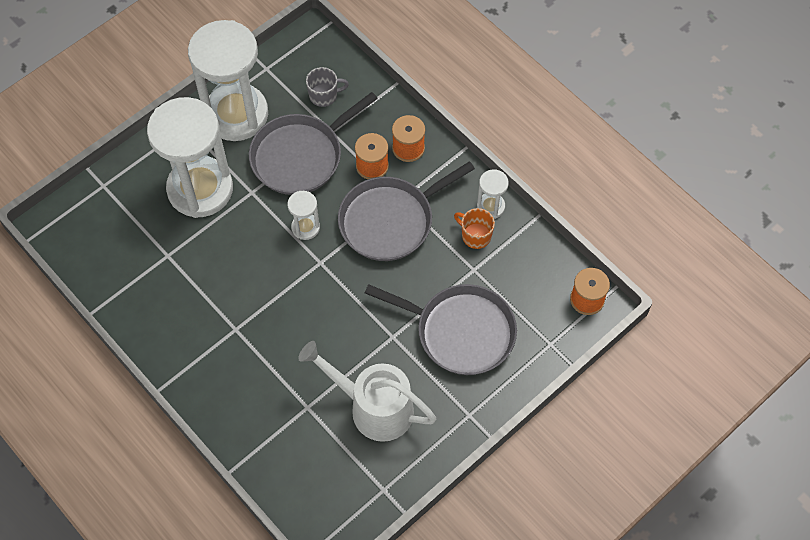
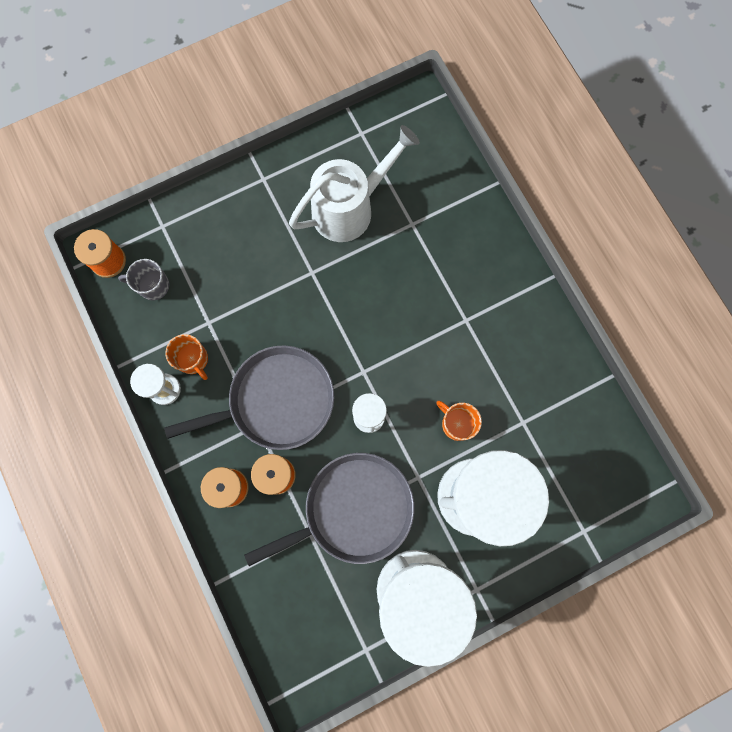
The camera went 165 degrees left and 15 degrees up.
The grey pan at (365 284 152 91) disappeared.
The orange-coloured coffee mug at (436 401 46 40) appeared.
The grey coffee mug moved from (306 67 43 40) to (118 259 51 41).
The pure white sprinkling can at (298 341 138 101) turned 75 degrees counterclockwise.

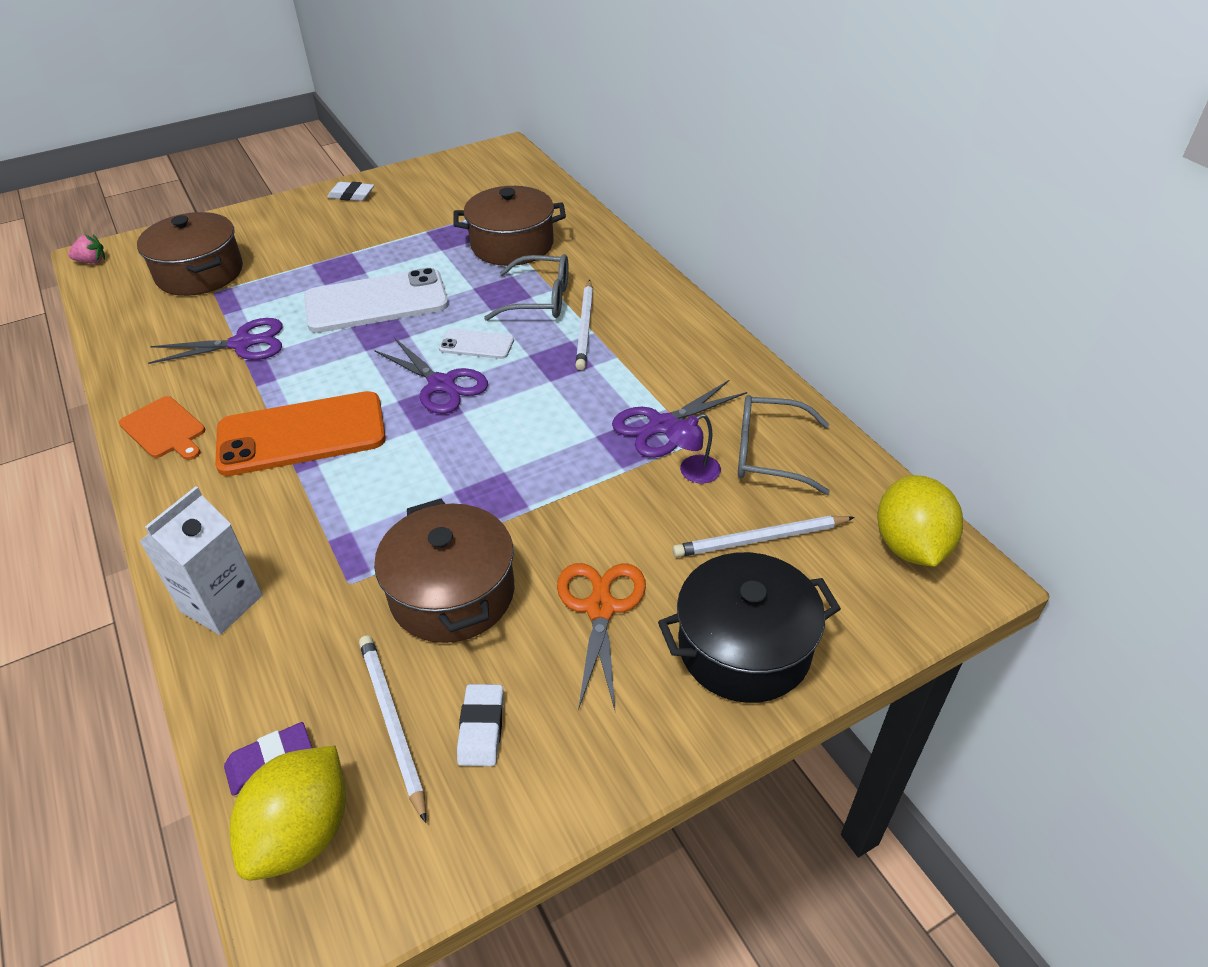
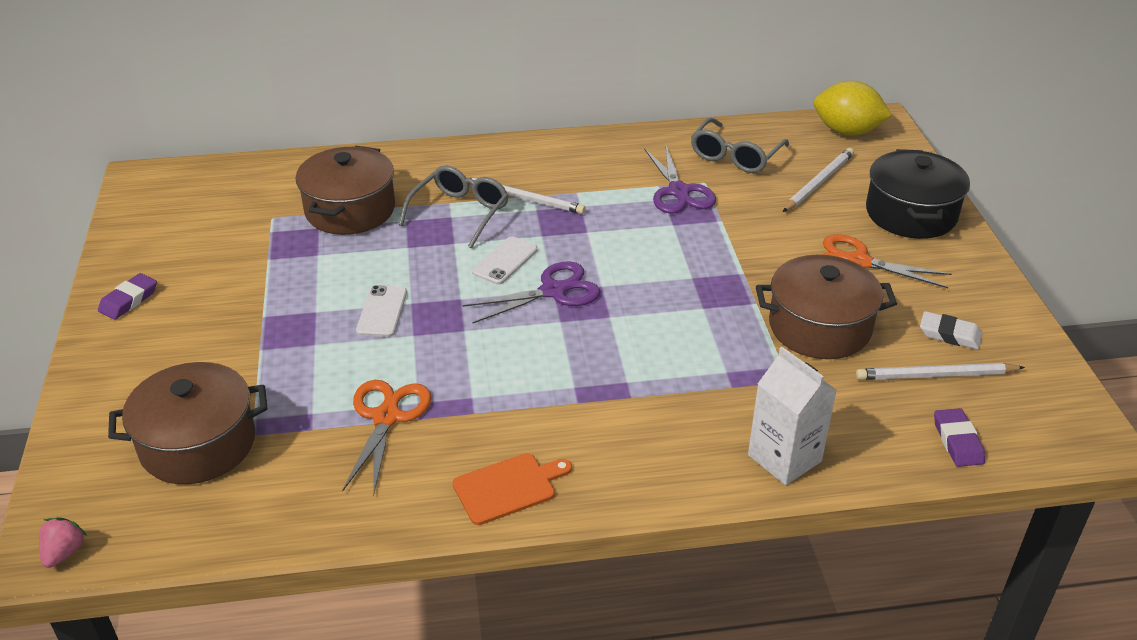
The camera went 70 degrees left and 5 degrees down.
The orange-coloured phone at (215 391 171 85) disappeared.
The golden lemon at (229 746 117 135) disappeared.
The purple reading lamp at (666 414 55 70) disappeared.
The purple pair of scissors at (148 318 135 46) became the orange-coloured pair of scissors at (342 380 89 116).
The pure white gum eraser at (327 182 47 19) became the purple gum eraser at (98 273 59 47).
The pure white lead pencil at (673 516 182 41) turned 150 degrees counterclockwise.
The pure white phone at (304 268 145 65) changed to 0.48 times the size.

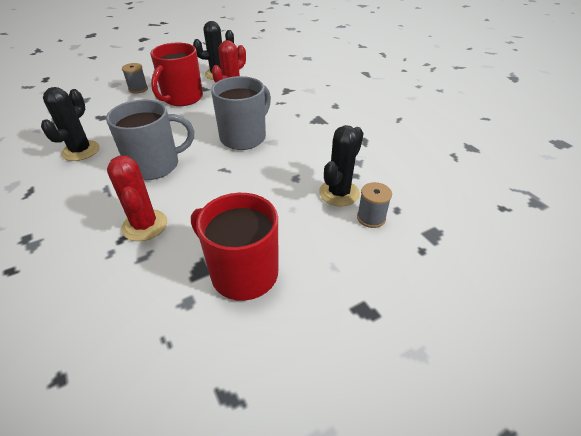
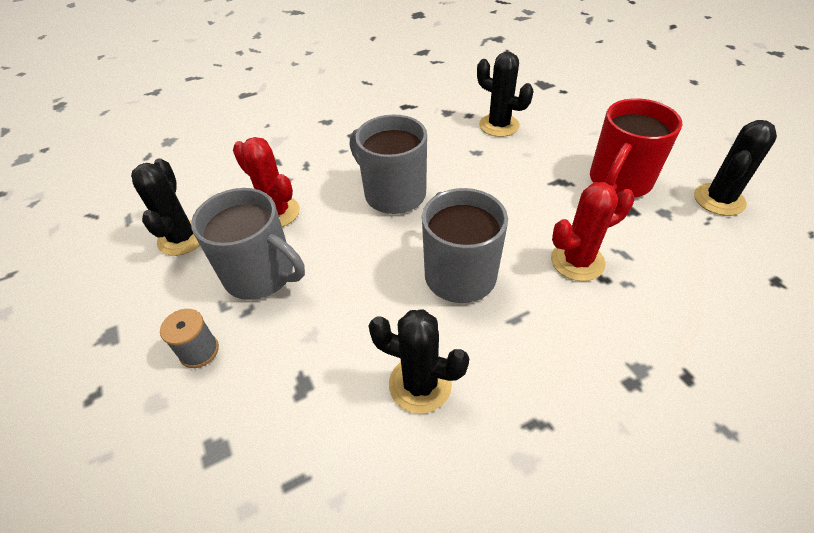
The camera went 85 degrees left and 5 degrees up.
The grey reel of thread at (357 182 35 46) disappeared.
The black cactus at (694 120 83 96) appeared.
The crimson coffee mug at (150 43 53 63) became the grey coffee mug at (191 188 114 112).

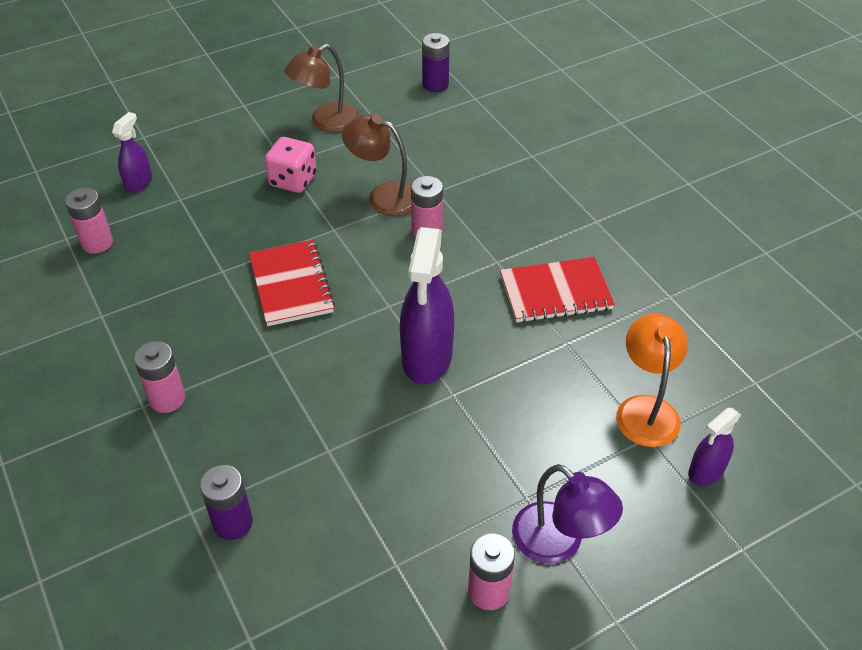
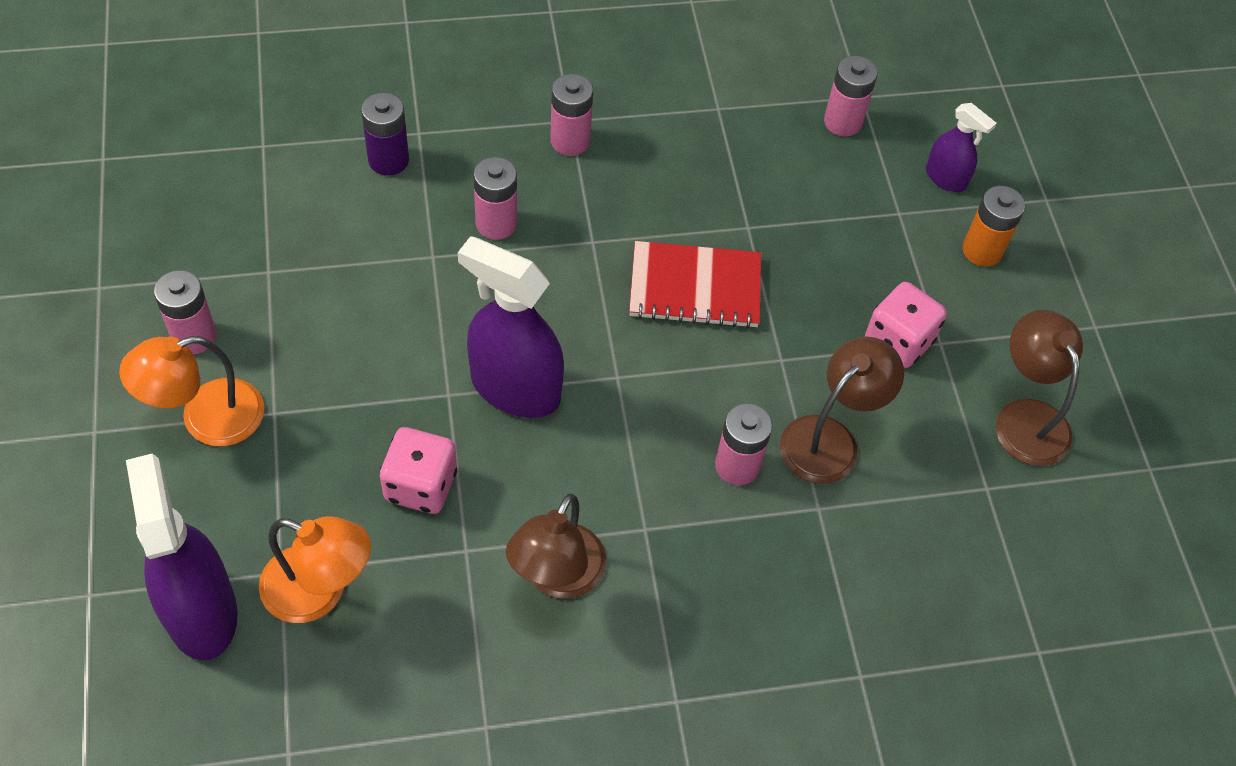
The camera went 105 degrees right and 10 degrees up.
The purple battery at (422 33 28 59) disappeared.
The rose-pink die at (380 427 77 87) appeared.
The rose-pink battery at (474 157 43 83) appeared.
The orange-coloured battery at (962 186 63 81) appeared.
The crimson notepad at (500 257 115 66) was replaced by the dark brown reading lamp at (506 494 100 105).
The purple reading lamp at (512 464 111 100) became the orange-coloured reading lamp at (119 336 145 110).
The purple sprayer at (688 407 53 78) changed to 1.87 times the size.

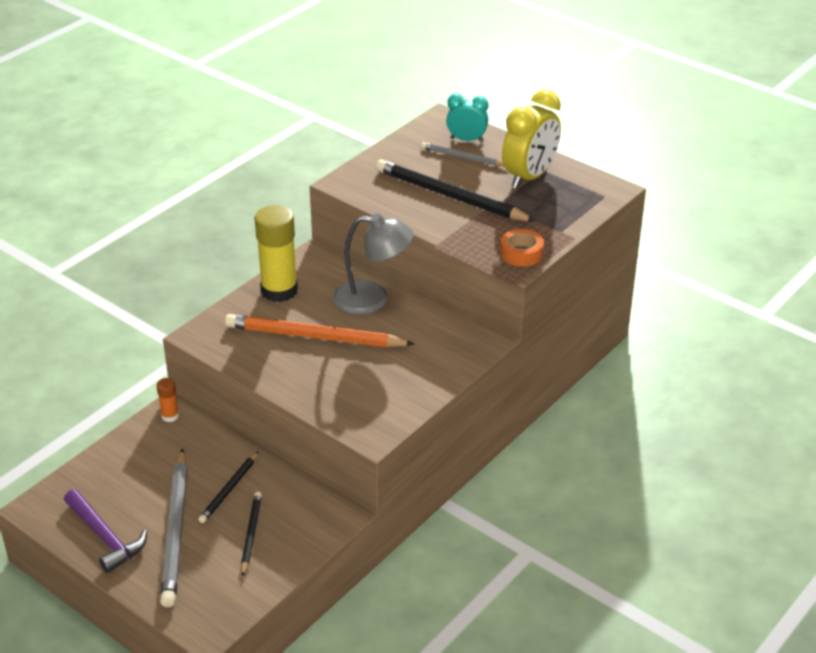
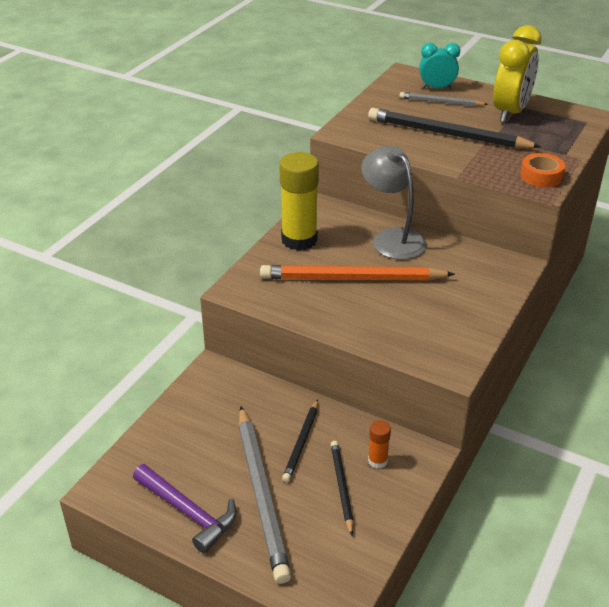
The camera went 10 degrees left and 0 degrees up.
The orange-coloured glue moved from (157 378 22 44) to (368 420 23 49).
The grey reading lamp at (333 213 81 101) turned 120 degrees counterclockwise.

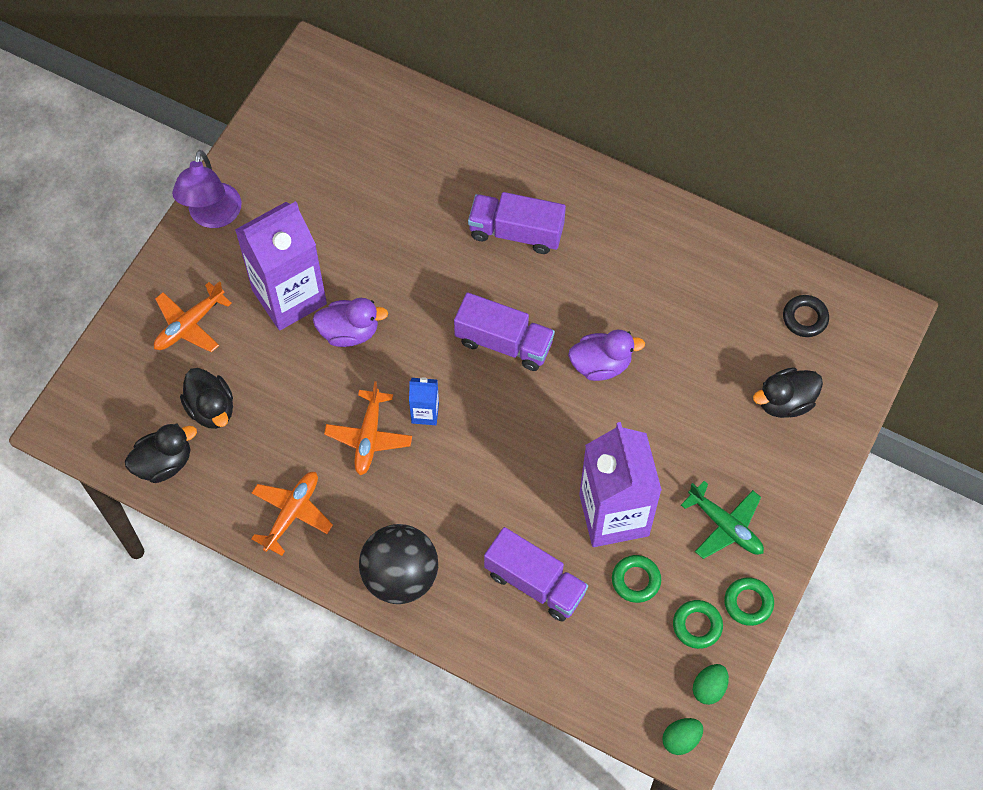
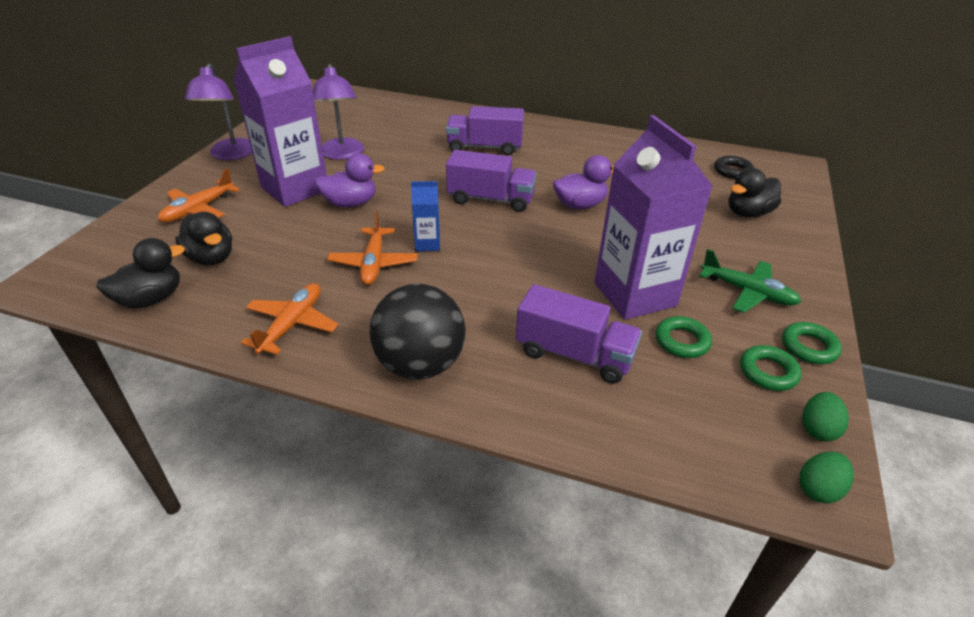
The camera went 10 degrees left and 25 degrees down.
The purple reading lamp at (313 64 51 96) appeared.

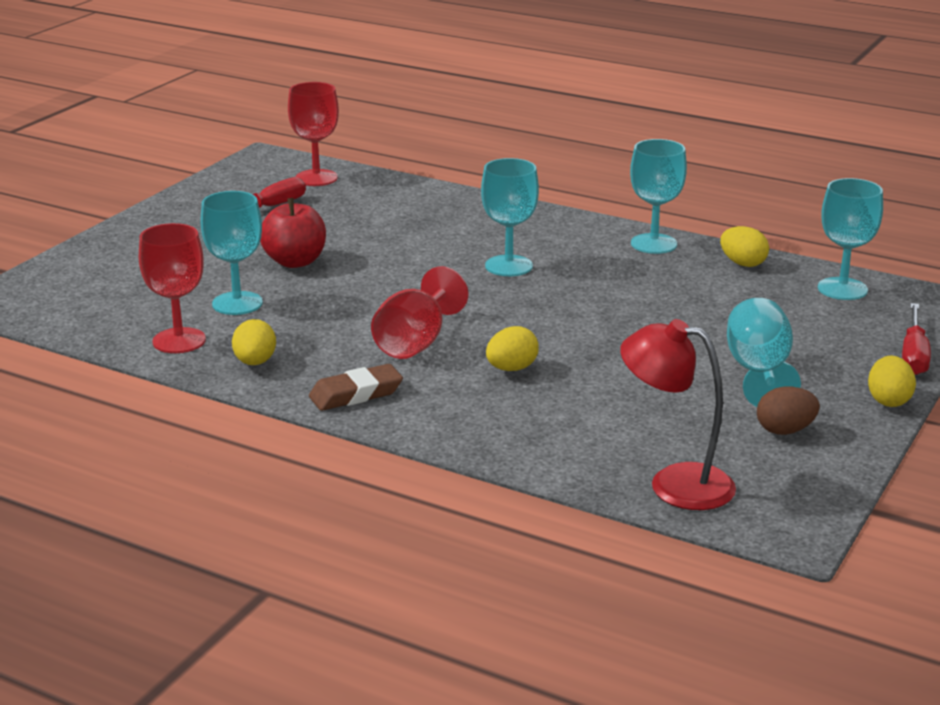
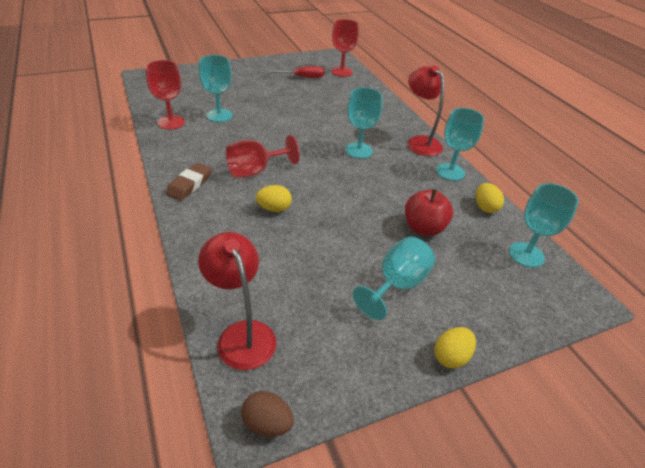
The camera went 35 degrees right and 15 degrees up.
The golden toy egg at (232 319 44 46) disappeared.
The crimson flat screwdriver at (902 303 29 72) disappeared.
The crimson reading lamp at (407 65 37 91) appeared.
The crimson apple fruit moved from (260 198 66 70) to (405 189 48 47).
The dark brown toy egg moved from (757 386 63 49) to (241 391 53 46).
The dark brown gum eraser at (309 364 94 47) turned 75 degrees counterclockwise.

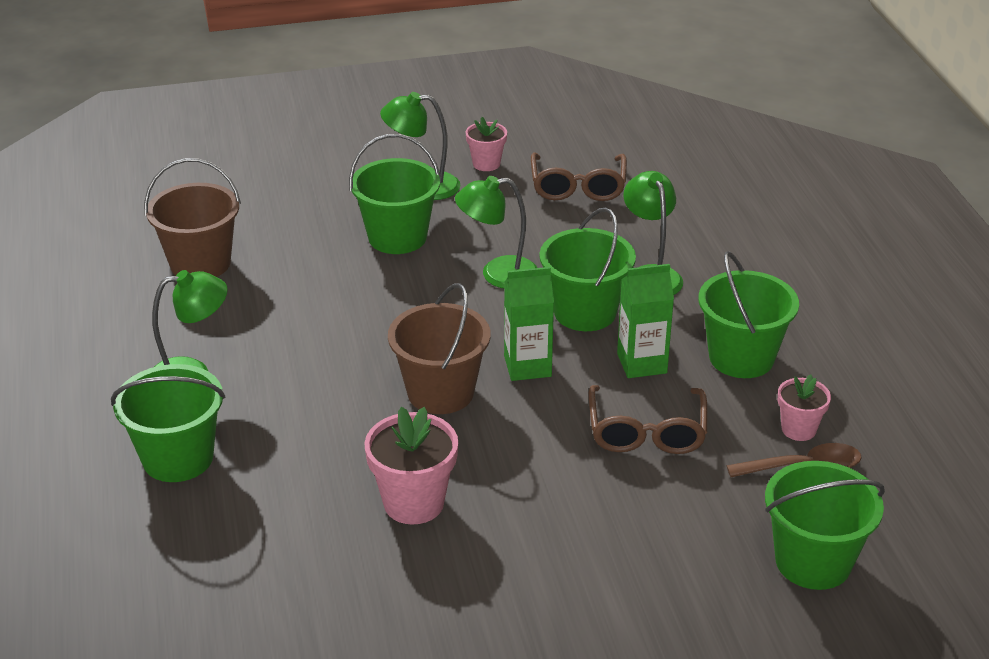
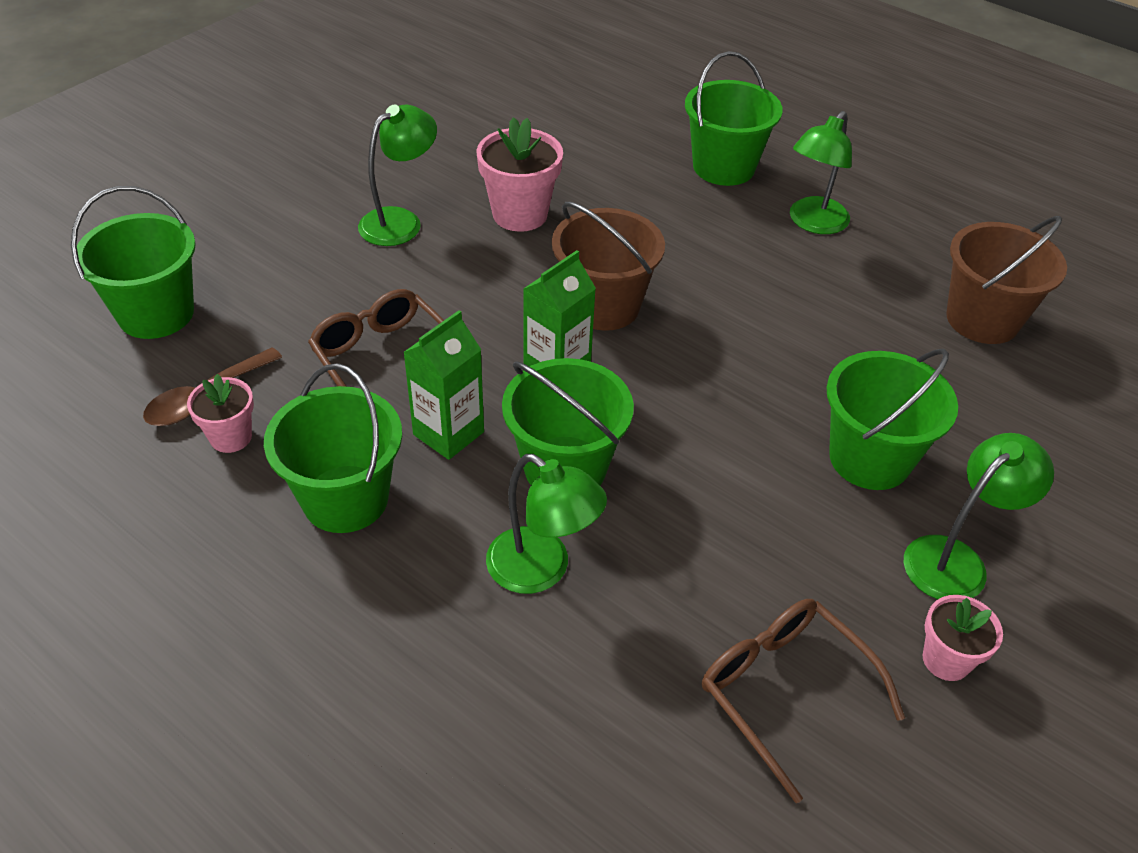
The camera went 140 degrees right and 10 degrees up.
The leaf-green reading lamp moved from (455 176 82 112) to (358 105 79 141).

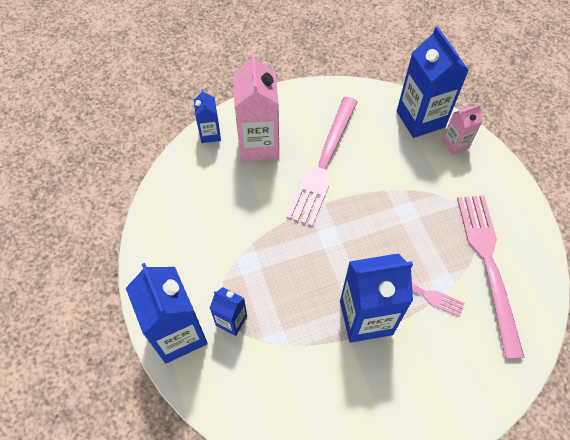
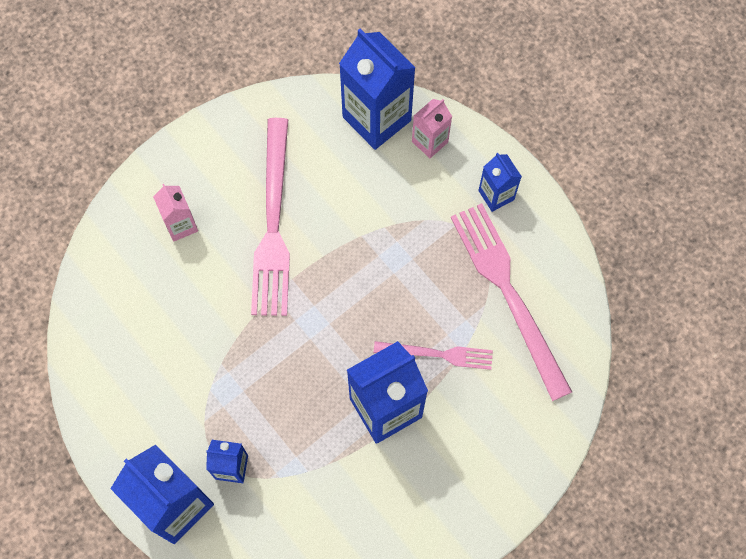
The camera went 20 degrees left and 10 degrees up.
The blue carton moved from (194 89 27 54) to (478 153 44 59).
The rose-pink carton at (233 52 46 109) changed to 0.53 times the size.

